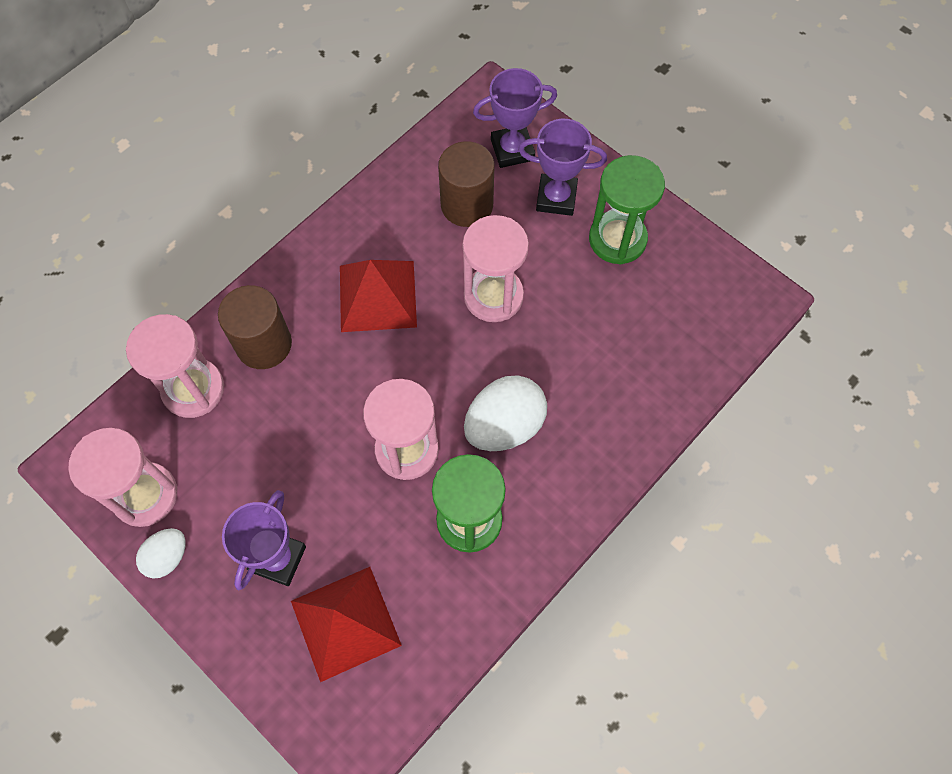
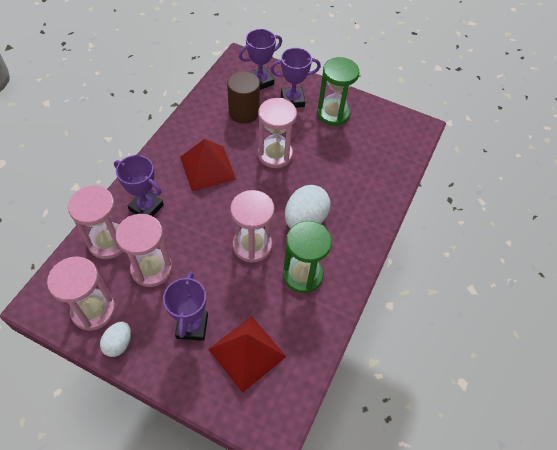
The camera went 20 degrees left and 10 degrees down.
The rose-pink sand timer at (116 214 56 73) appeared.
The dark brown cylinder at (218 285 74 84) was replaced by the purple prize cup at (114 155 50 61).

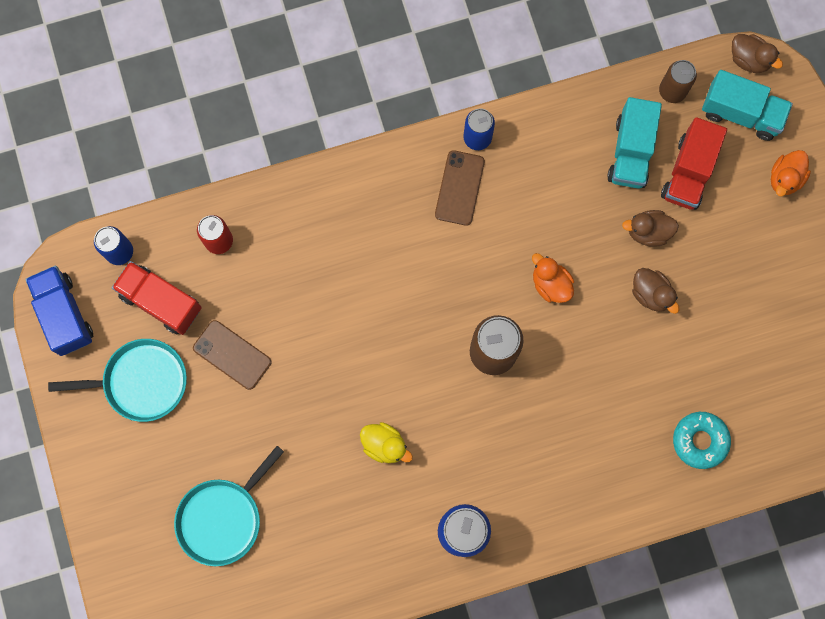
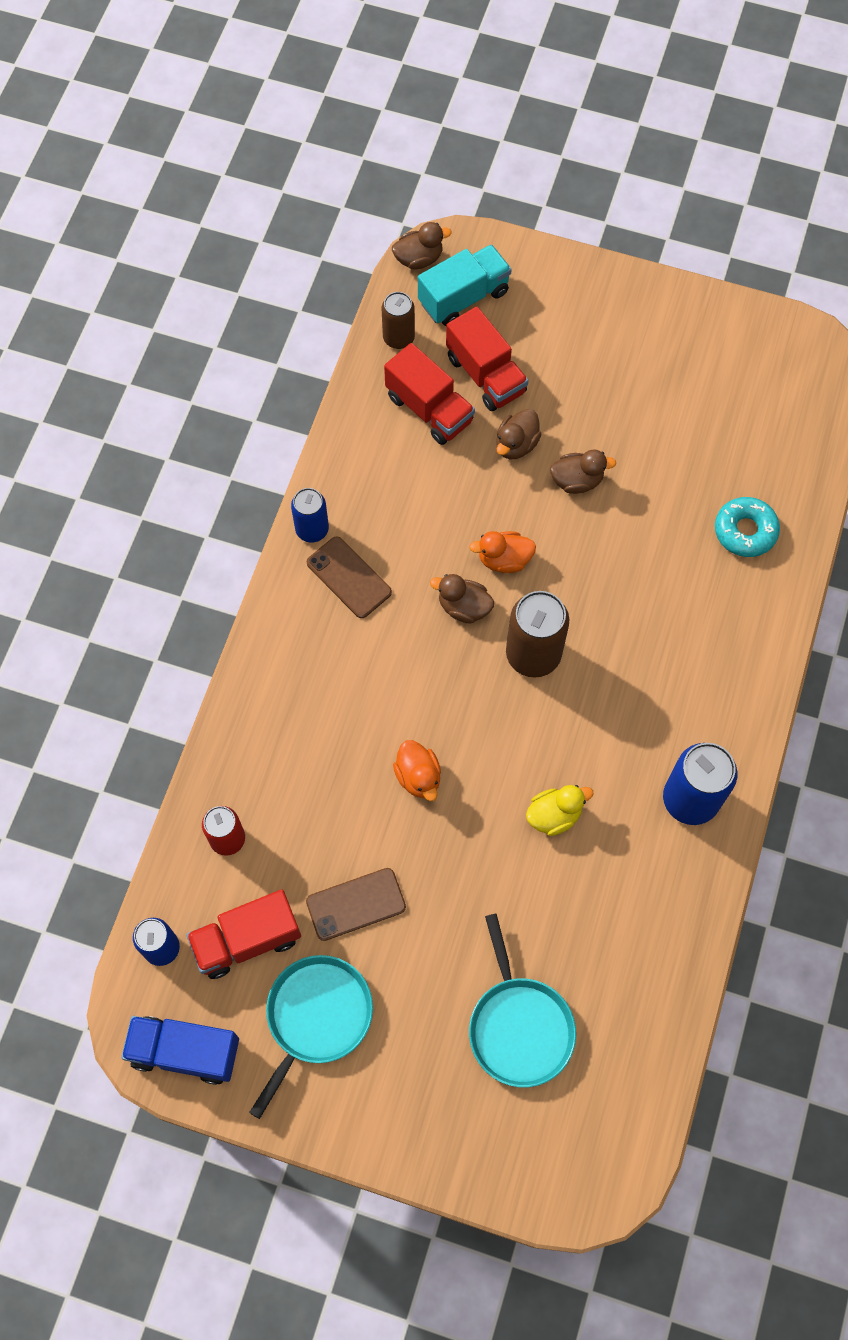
The camera went 55 degrees left and 10 degrees down.
The dark brown toy duck at (430 574 64 50) appeared.
The orange-coloured toy duck moved from (771 150 40 47) to (393 740 48 61).
The turquoise lorry at (607 97 55 92) became the crimson lorry at (384 343 91 102).

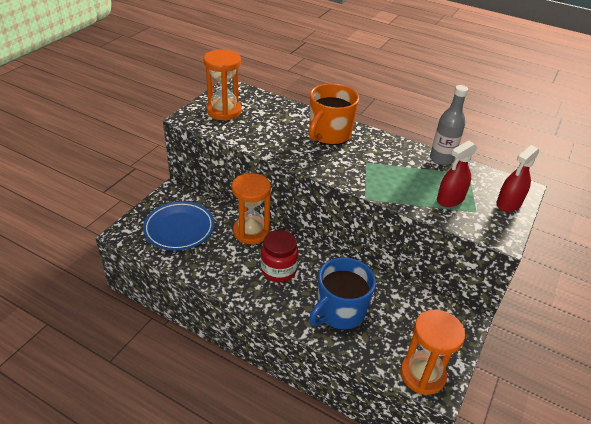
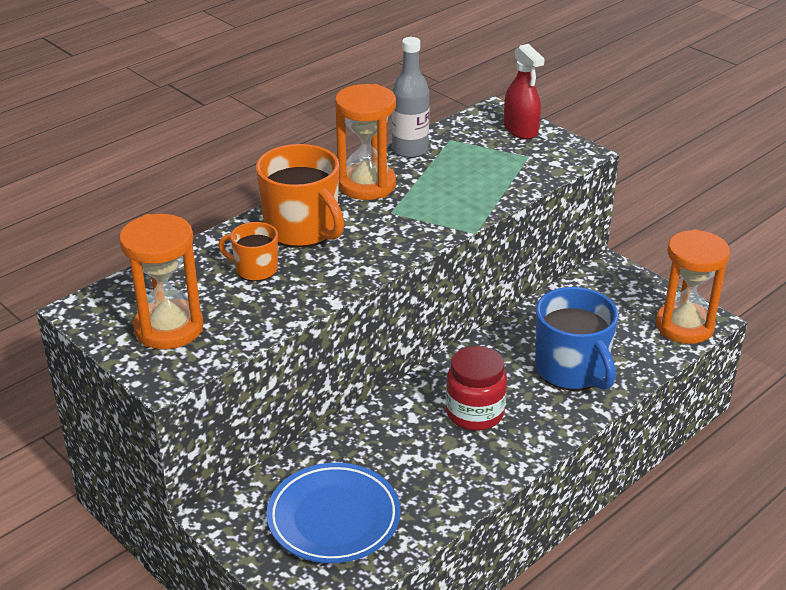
The camera went 70 degrees left and 5 degrees down.
The crimson sprayer at (437 141 40 66) disappeared.
The orange-coloured coffee mug at (218 222 60 59) appeared.
The orange-coloured sand timer moved from (232 173 39 71) to (335 84 61 116).

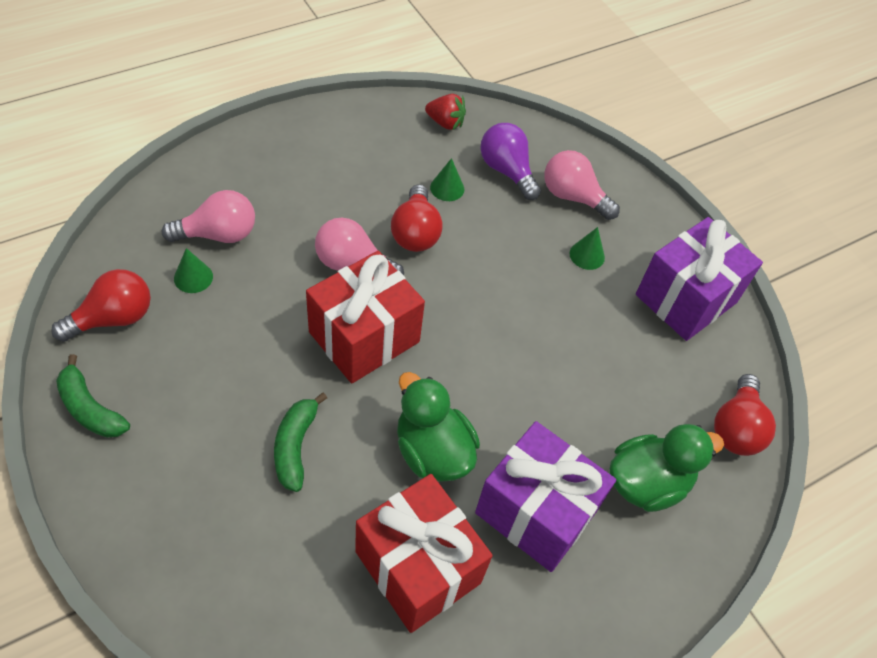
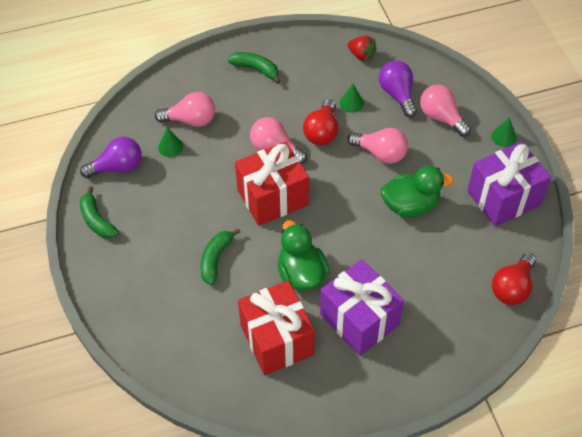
The camera went 20 degrees right and 0 degrees up.
The leaf-green banana fruit at (228 52 52 32) appeared.
The rose-pink lightbulb at (347 128 61 36) appeared.
The leaf-green solid cone moved from (569 227 36 43) to (491 117 26 30).
The leaf-green toy duck moved from (609 424 115 88) to (381 166 73 52).
The crimson lightbulb at (51 269 100 73) became the purple lightbulb at (80 137 62 41).

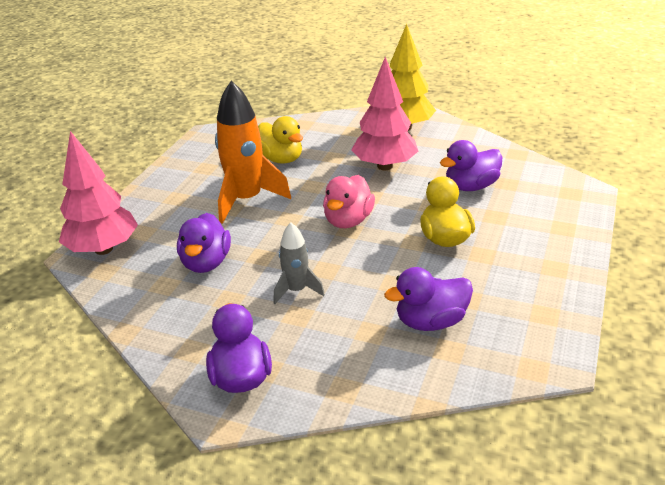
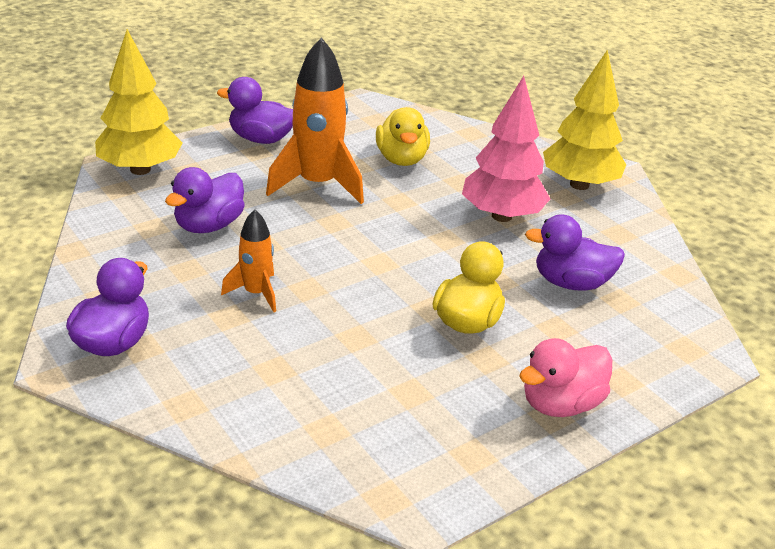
The camera went 30 degrees right and 0 degrees up.
The rose-pink toy duck moved from (323 175 52 53) to (519 338 93 79).
The purple toy duck moved from (384 267 89 64) to (217 77 76 67).
The rose-pink toy tree at (59 131 79 124) became the golden toy tree at (95 29 87 146).
The grey rocket at (273 223 52 81) became the orange-coloured rocket at (221 209 55 103).

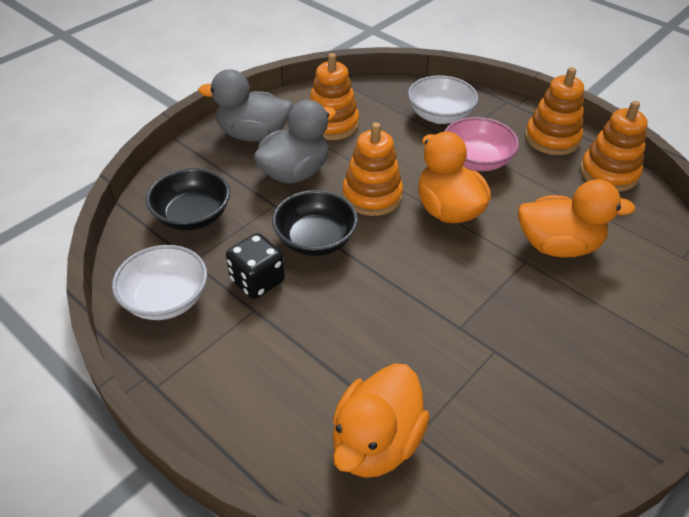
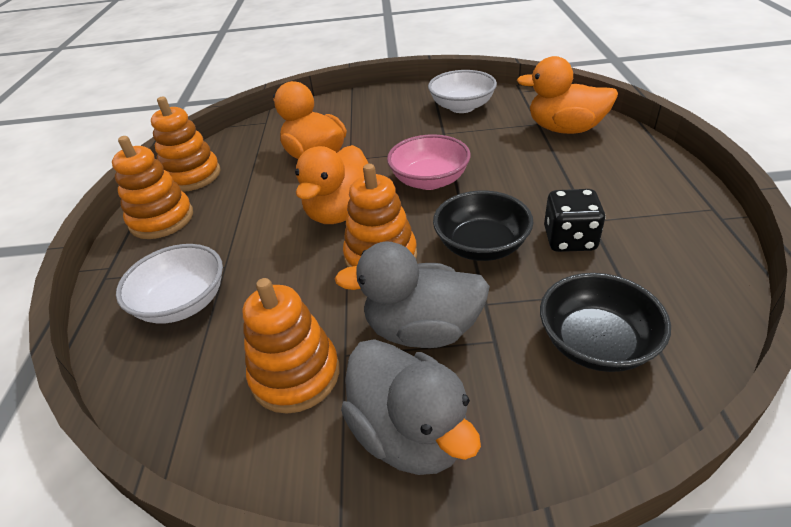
The camera went 130 degrees left and 5 degrees down.
The pure white serving bowl moved from (112 245 95 75) to (428 70 69 43).
The rose-pink serving bowl moved from (444 117 75 54) to (387 134 84 56).
The orange-coloured toy duck at (333 363 97 115) turned 150 degrees counterclockwise.

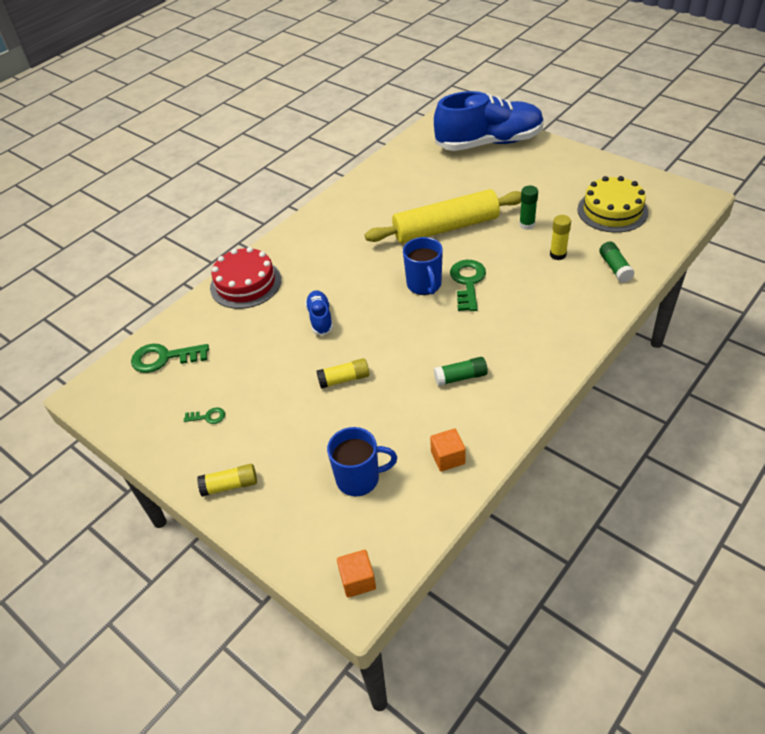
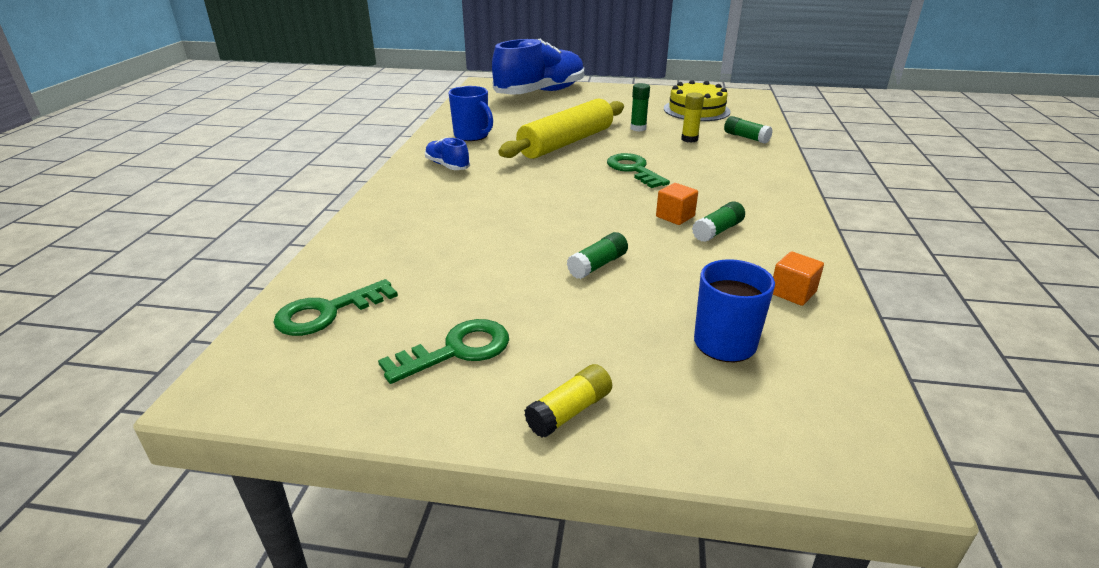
The camera went 35 degrees left and 15 degrees down.
The crimson gateau at (210 247 71 62) disappeared.
The blue sneaker moved from (305 290 28 45) to (425 137 45 33).
The orange-coloured cube moved from (337 550 39 48) to (656 183 42 42).
The blue coffee mug moved from (403 237 40 58) to (449 86 44 55).
The golden glue at (317 358 52 31) became the leaf-green glue at (567 232 61 47).
The leaf-green door key at (184 407 41 17) changed to 2.01 times the size.

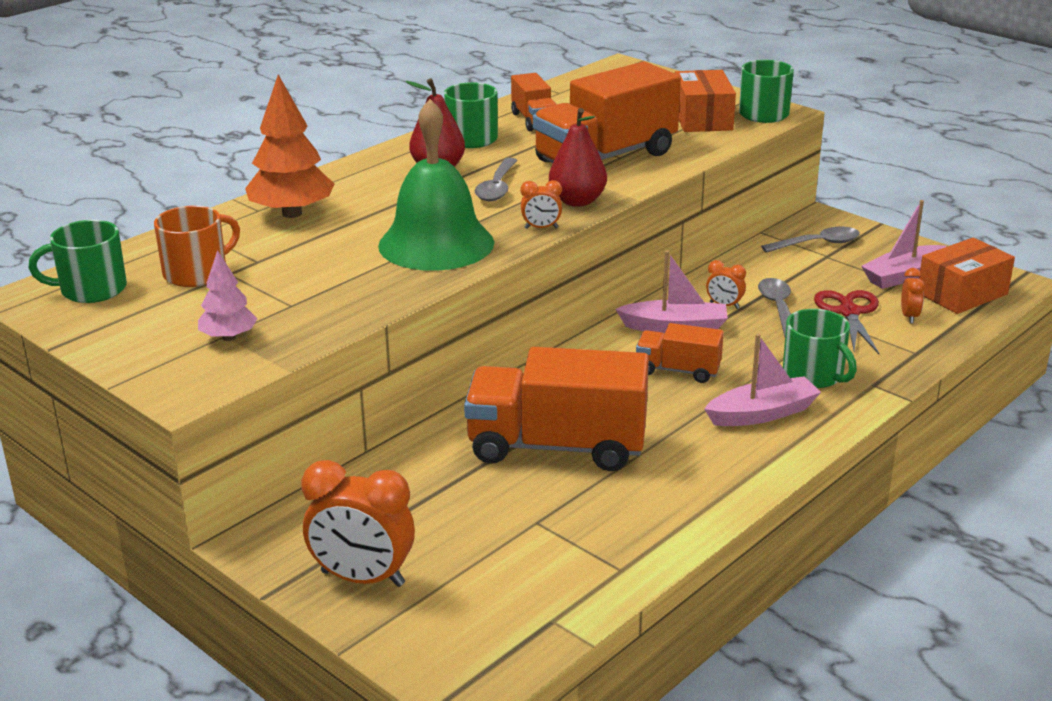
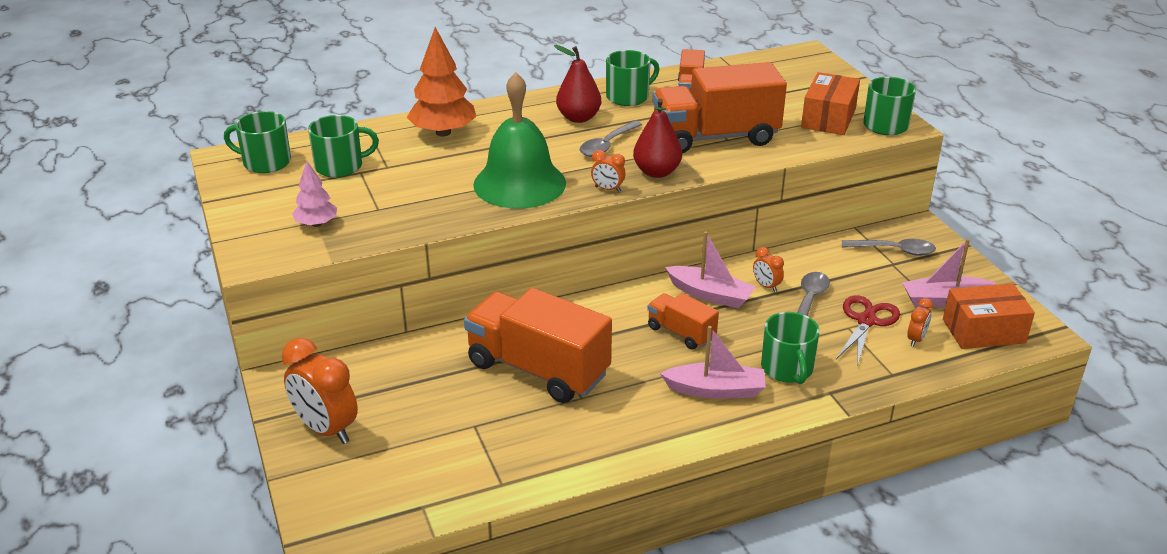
The camera went 25 degrees right and 5 degrees up.
The orange-coloured coffee mug at (154 206 86 81) became the leaf-green coffee mug at (308 115 71 63).

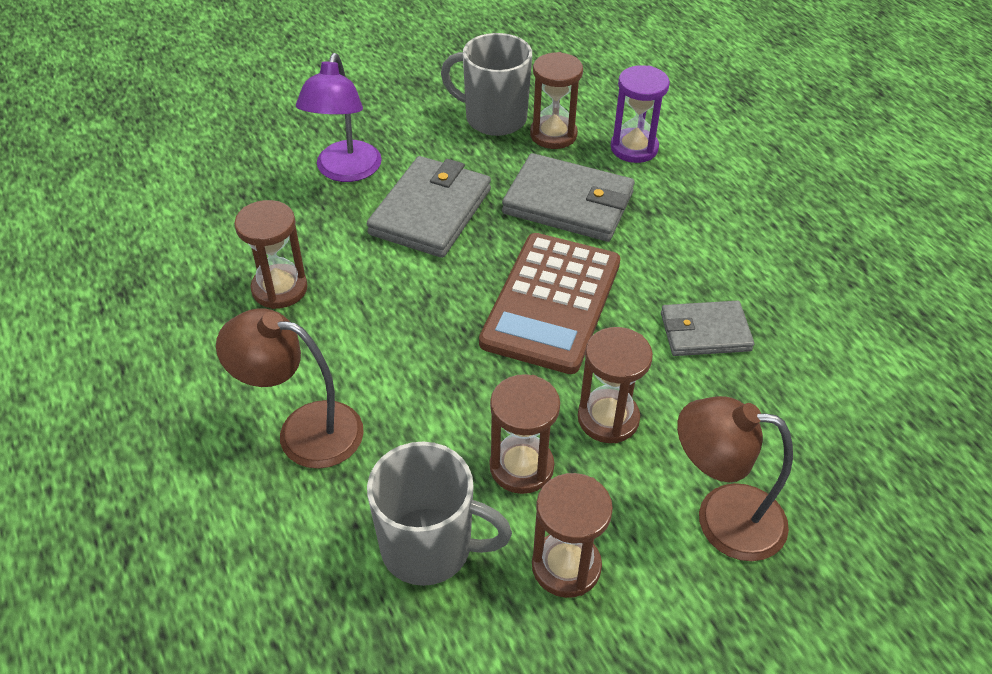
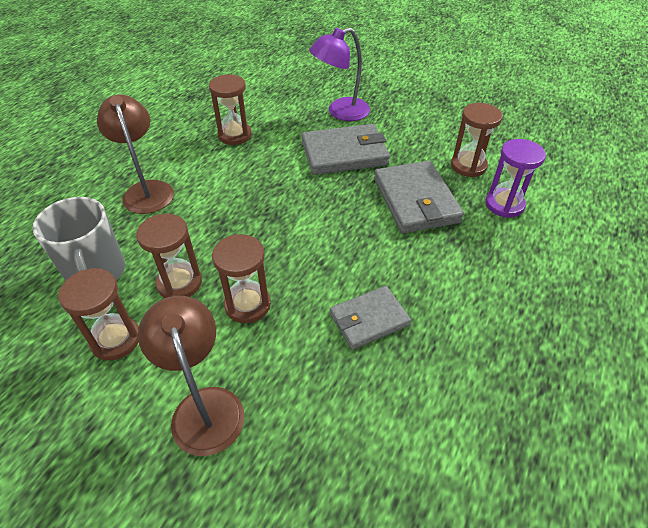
The camera went 55 degrees right and 0 degrees up.
The grey coffee mug at (441 33 91 103) disappeared.
The dark brown adding machine at (479 233 142 141) disappeared.
The grey billfold at (661 301 93 55) turned 75 degrees counterclockwise.

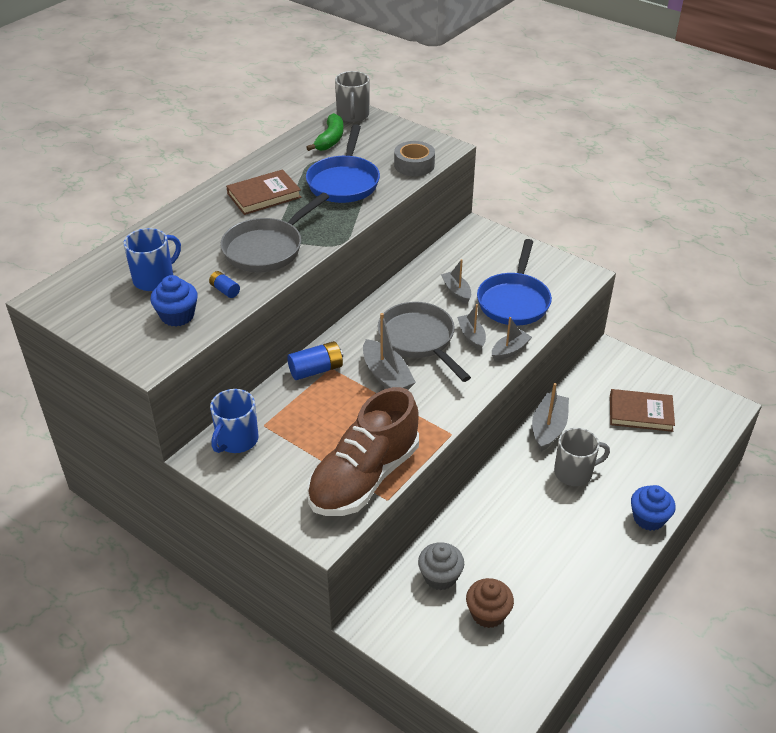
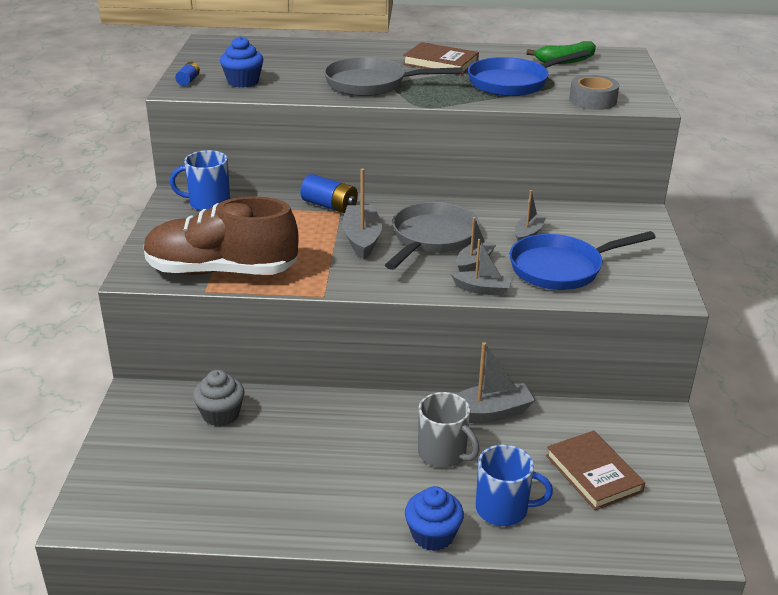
The camera went 55 degrees right and 10 degrees down.
The grey coffee mug at (335 71 34 51) disappeared.
The dark brown muffin at (466 578 48 50) disappeared.
The blue coffee mug moved from (123 228 58 63) to (476 445 77 81).
The blue battery moved from (209 271 31 27) to (175 62 25 24).
The grey sailboat at (363 313 53 77) turned 150 degrees clockwise.

